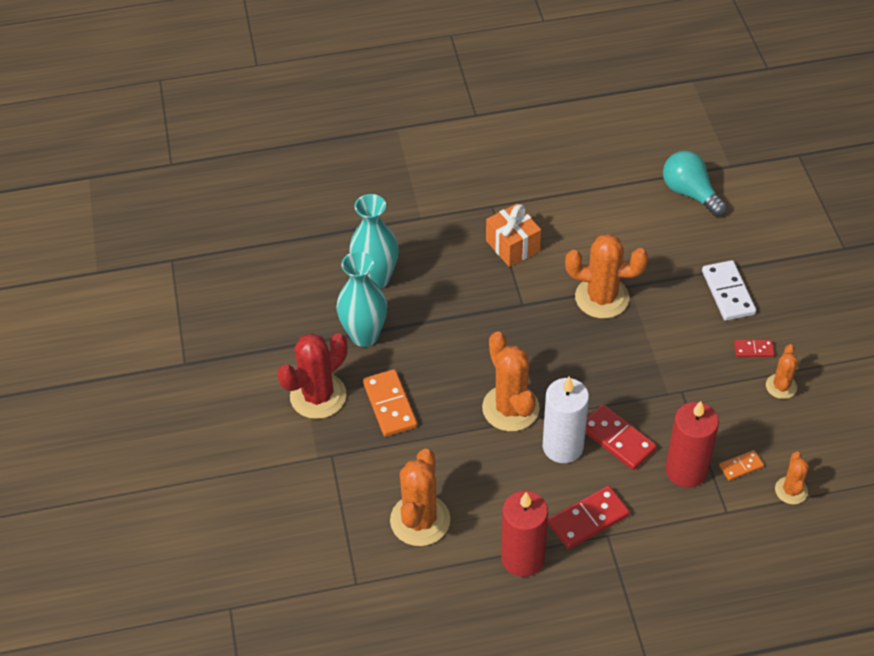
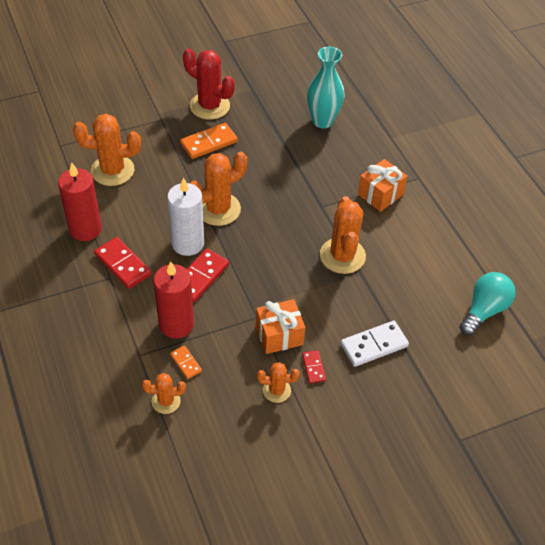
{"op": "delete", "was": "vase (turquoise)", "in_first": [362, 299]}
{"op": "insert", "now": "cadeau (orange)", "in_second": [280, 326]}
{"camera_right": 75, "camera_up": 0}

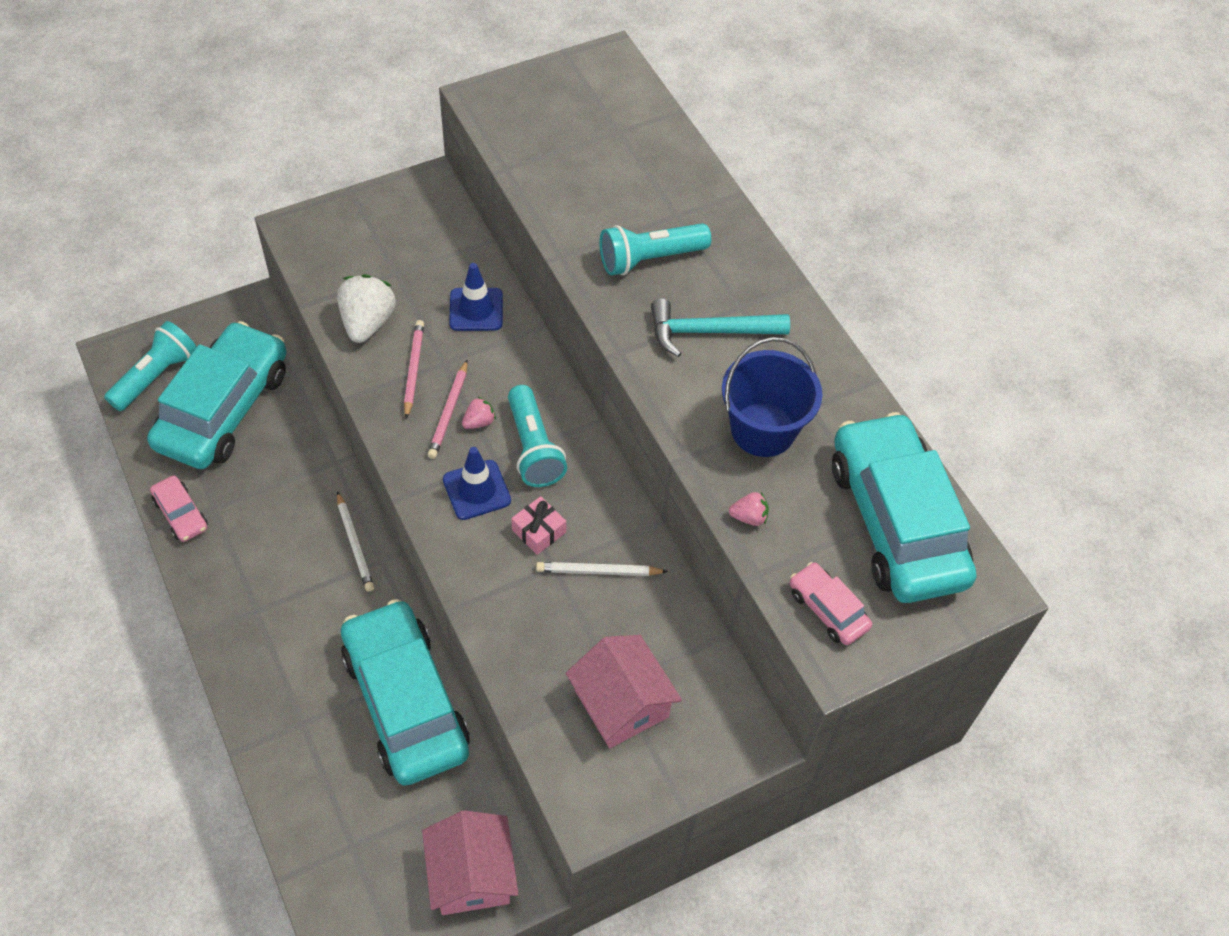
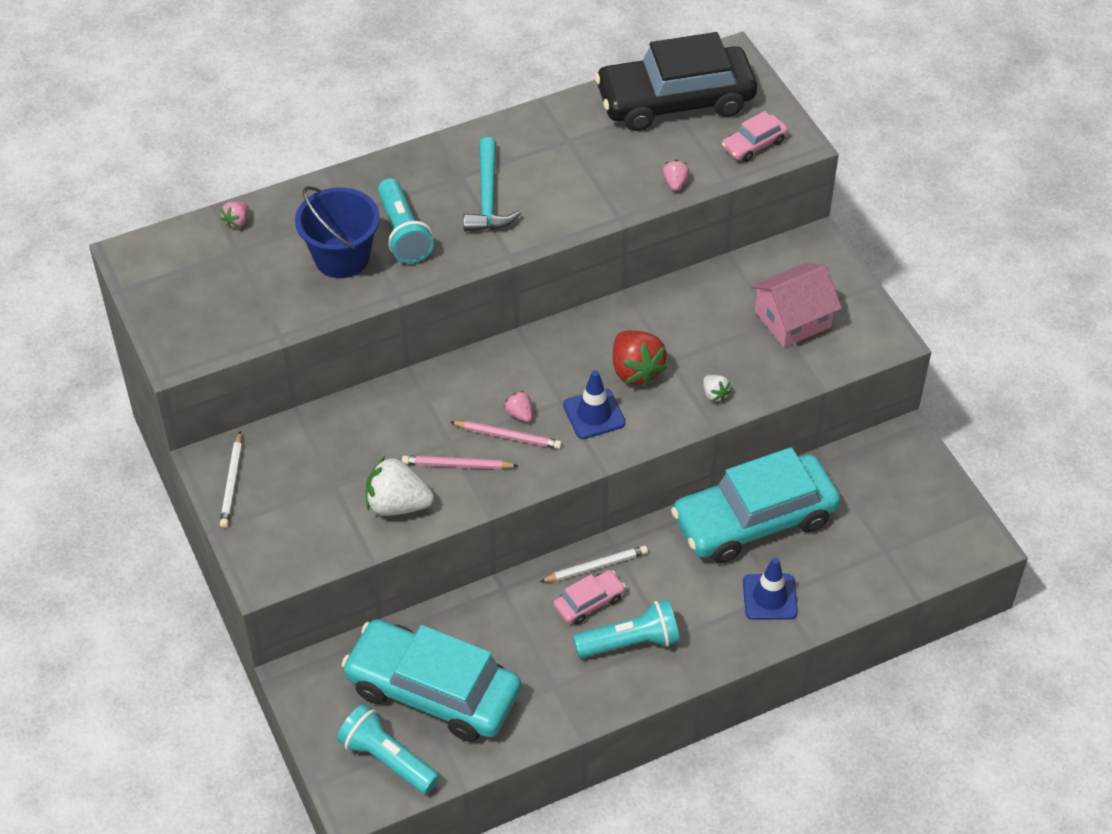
{"op": "delete", "was": "maison (rose)", "in_first": [470, 862]}
{"op": "insert", "now": "fraise (rose)", "in_second": [235, 215]}
{"op": "insert", "now": "fraise (blanc)", "in_second": [717, 388]}
{"op": "move", "was": "voiture (rose)", "in_first": [179, 508], "in_second": [589, 597]}
{"op": "move", "was": "cône de chantier (bleu)", "in_first": [476, 297], "in_second": [770, 588]}
{"op": "move", "was": "lampe de poche (turquoise)", "in_first": [537, 436], "in_second": [626, 629]}
{"op": "move", "was": "crayon (blanc)", "in_first": [602, 569], "in_second": [231, 479]}
{"op": "move", "was": "seau (bleu)", "in_first": [772, 397], "in_second": [337, 232]}
{"op": "replace", "was": "cadeau (rose)", "now": "fraise (rouge)", "in_first": [538, 525], "in_second": [640, 358]}
{"op": "recolor", "was": "voiture (turquoise)", "now": "voiture (noir)", "in_first": [904, 507], "in_second": [676, 81]}
{"camera_right": -85, "camera_up": -5}

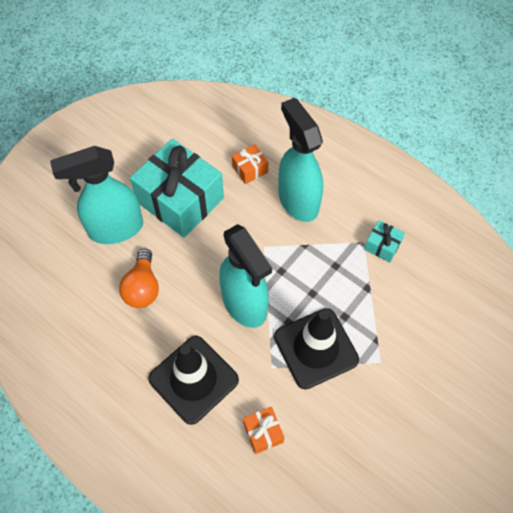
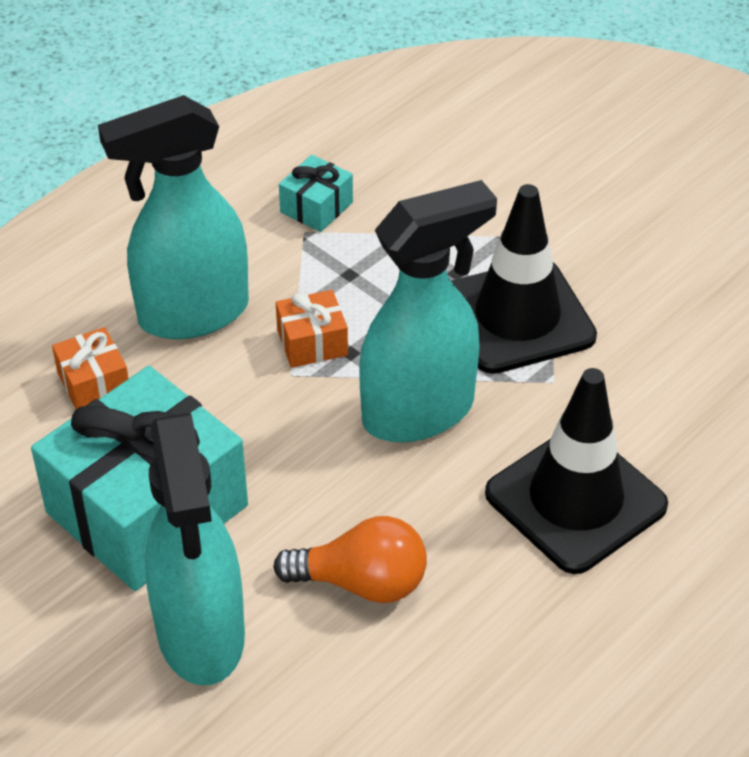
{"op": "move", "was": "cadeau (orange)", "in_first": [263, 430], "in_second": [312, 329]}
{"camera_right": -85, "camera_up": -15}

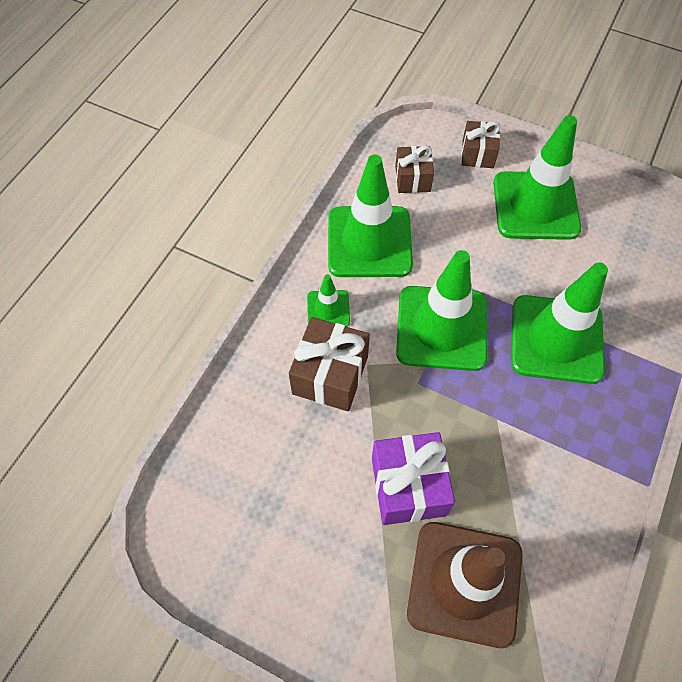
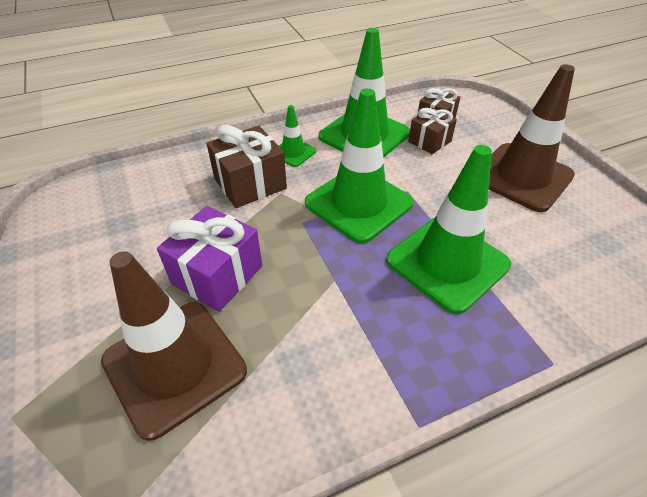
{"op": "move", "was": "cadeau (marron)", "in_first": [481, 144], "in_second": [432, 130]}
{"op": "recolor", "was": "cône de chantier (vert)", "now": "cône de chantier (marron)", "in_first": [537, 177], "in_second": [532, 138]}
{"camera_right": 40, "camera_up": -15}

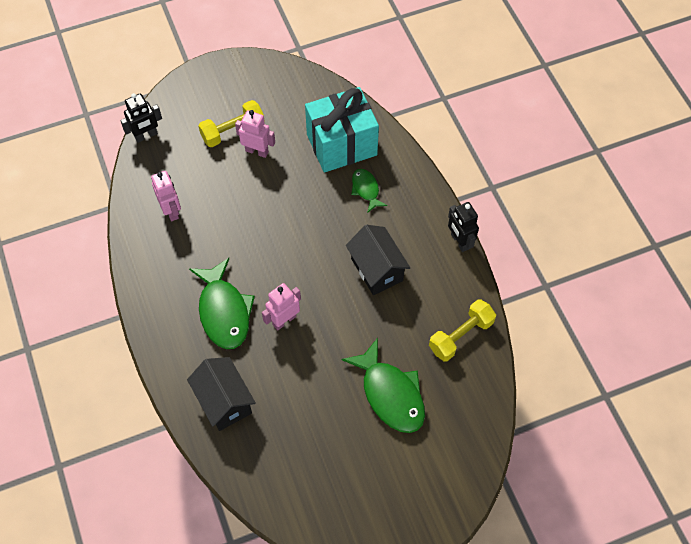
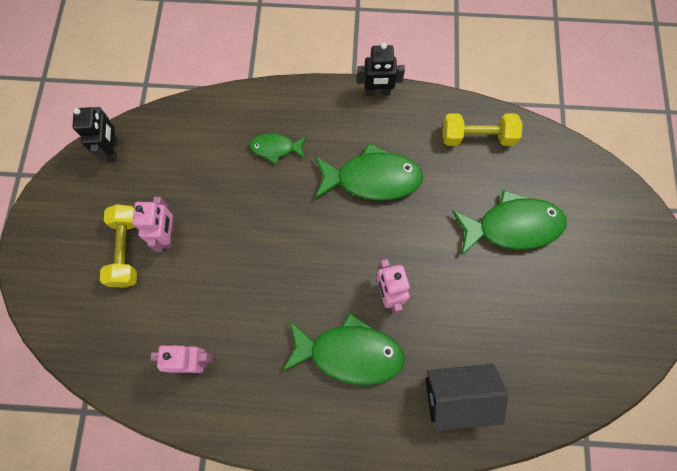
{"op": "delete", "was": "cadeau (turquoise)", "in_first": [342, 130]}
{"op": "move", "was": "robot (noir)", "in_first": [141, 118], "in_second": [95, 134]}
{"op": "replace", "was": "maison (noir)", "now": "poisson (vert)", "in_first": [378, 260], "in_second": [369, 172]}
{"op": "rotate", "was": "robot (rose)", "in_first": [255, 134], "in_second": [153, 224], "clockwise": 135}
{"op": "rotate", "was": "haltère (jaune)", "in_first": [462, 330], "in_second": [482, 130], "clockwise": -75}
{"camera_right": -65, "camera_up": 10}

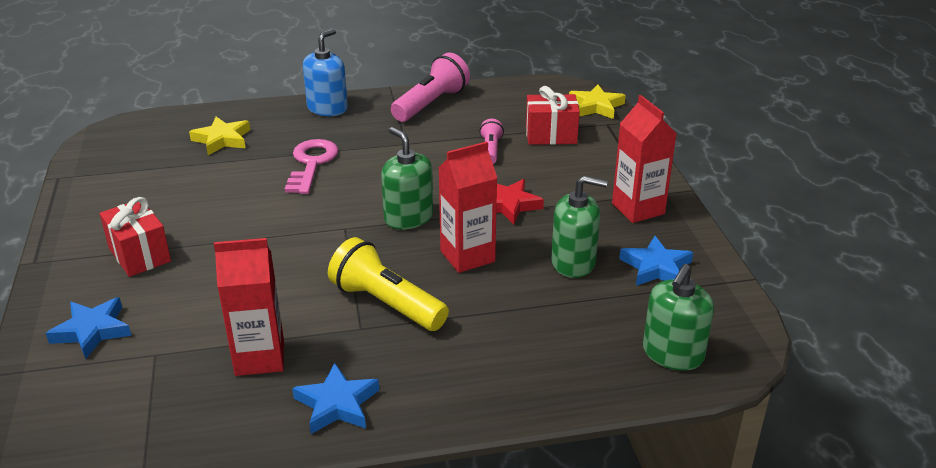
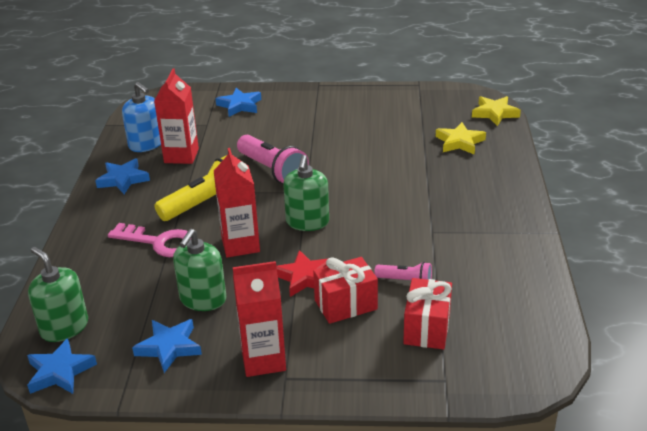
{"op": "insert", "now": "étoile (bleu)", "in_second": [62, 366]}
{"op": "move", "was": "cadeau (rouge)", "in_first": [135, 237], "in_second": [345, 290]}
{"op": "move", "was": "clé (rose)", "in_first": [311, 166], "in_second": [149, 240]}
{"op": "move", "was": "distributeur de savon (bleu)", "in_first": [325, 72], "in_second": [141, 117]}
{"op": "move", "was": "lampe de poche (rose)", "in_first": [430, 87], "in_second": [273, 159]}
{"op": "move", "was": "étoile (jaune)", "in_first": [597, 101], "in_second": [496, 111]}
{"op": "rotate", "was": "distributeur de savon (vert)", "in_first": [407, 178], "in_second": [306, 193], "clockwise": 120}
{"camera_right": 105, "camera_up": 0}

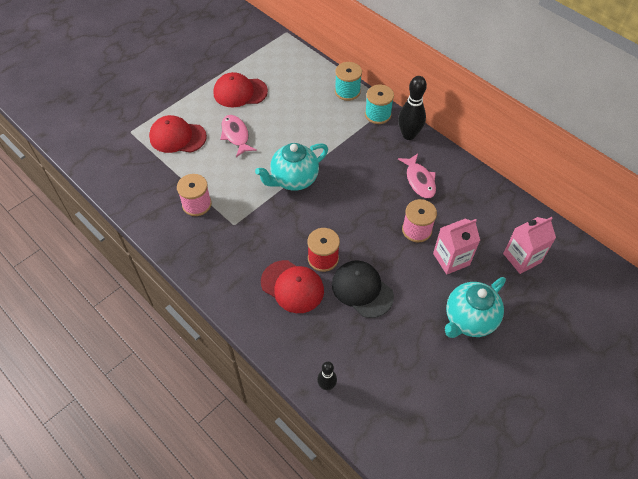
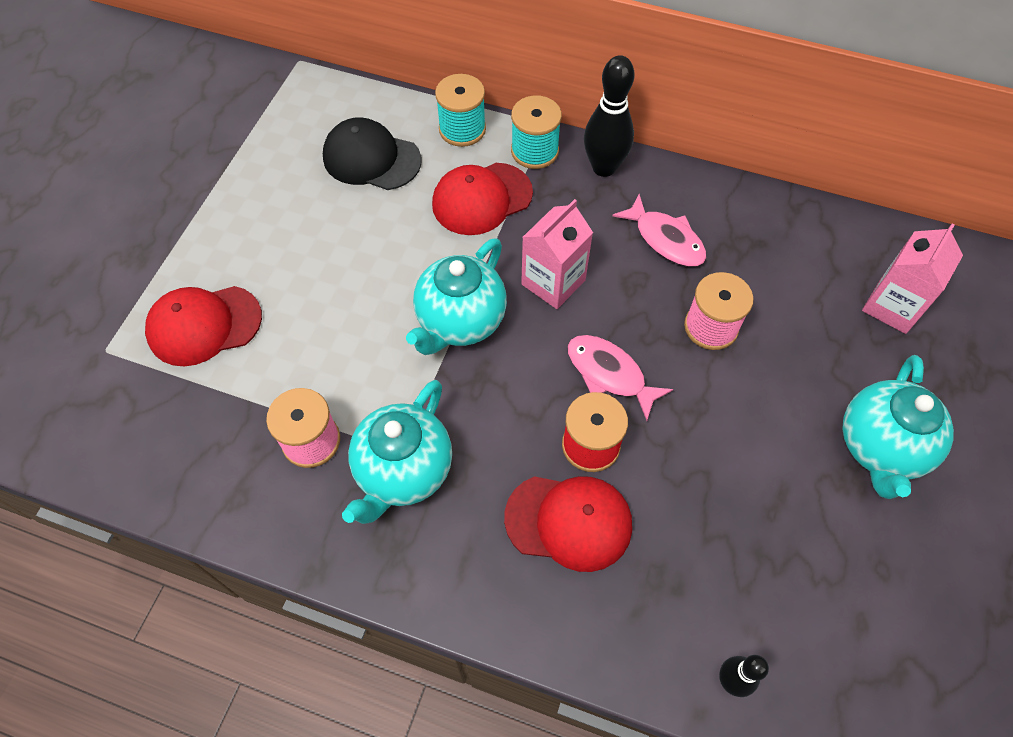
{"op": "insert", "now": "théière (turquoise)", "in_second": [397, 452]}
{"op": "move", "was": "casquette (rouge)", "in_first": [240, 89], "in_second": [482, 199]}
{"op": "move", "was": "poisson (rose)", "in_first": [238, 136], "in_second": [620, 378]}
{"op": "move", "was": "casquette (noir)", "in_first": [363, 289], "in_second": [372, 153]}
{"op": "move", "was": "brique de lait (rose)", "in_first": [456, 247], "in_second": [557, 254]}
{"camera_right": -25, "camera_up": 5}

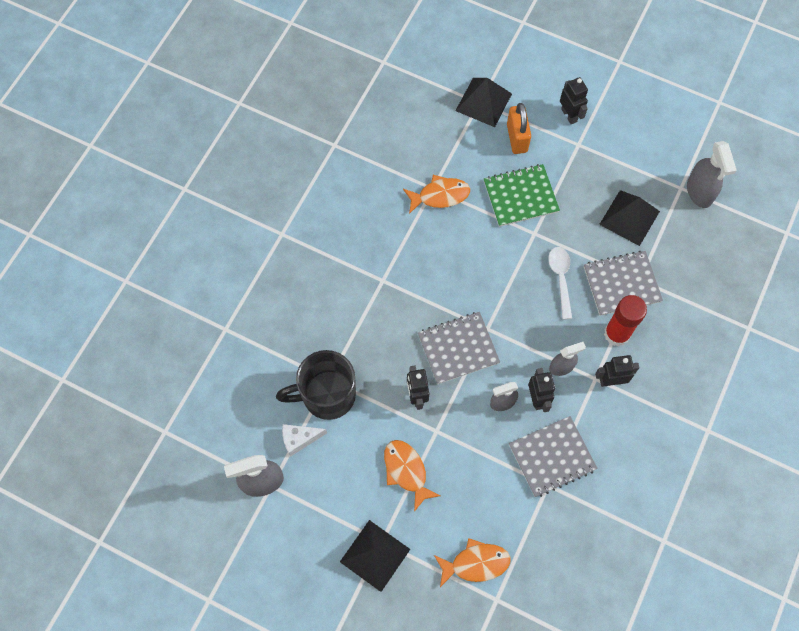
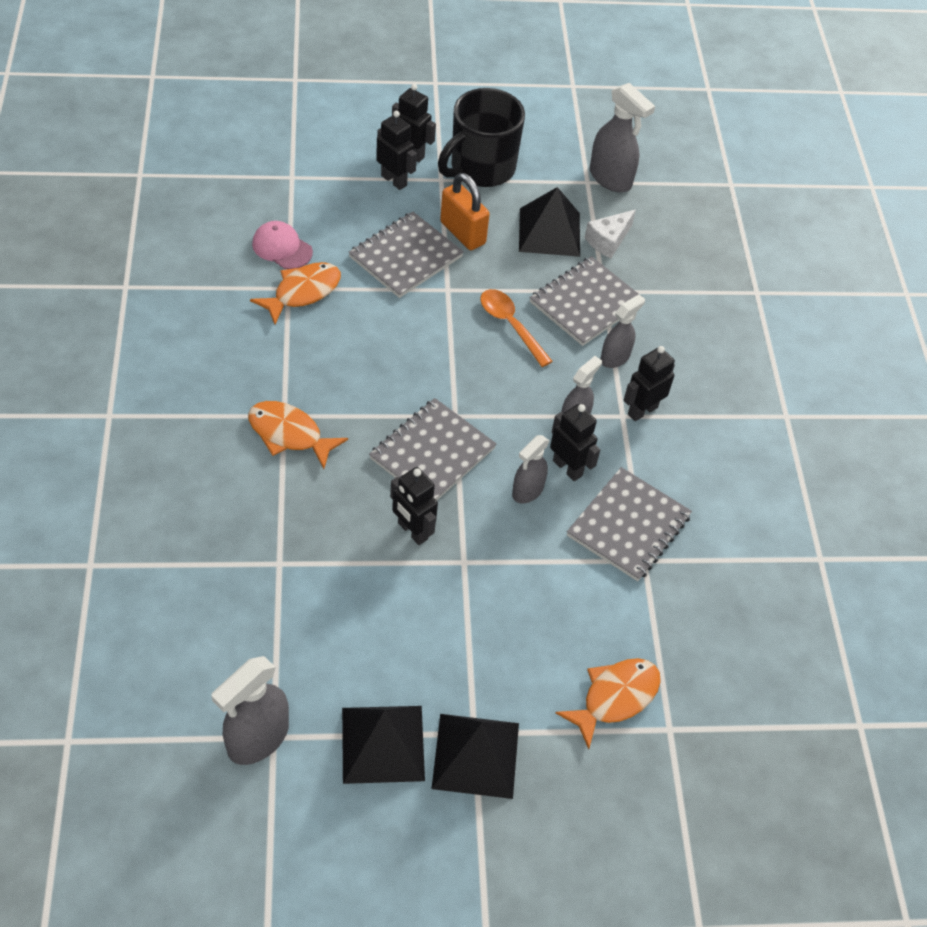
{"op": "insert", "now": "casquette (rose)", "in_second": [282, 245]}
{"op": "insert", "now": "robot (noir)", "in_second": [396, 150]}
{"op": "move", "was": "tasse (noir)", "in_first": [316, 385], "in_second": [481, 137]}
{"op": "move", "was": "fromage (blanc)", "in_first": [304, 440], "in_second": [610, 234]}
{"op": "move", "was": "poisson (orange)", "in_first": [412, 476], "in_second": [298, 435]}
{"op": "move", "was": "pyramide (noir)", "in_first": [483, 102], "in_second": [383, 745]}
{"op": "move", "was": "cadenas (orange)", "in_first": [519, 128], "in_second": [464, 211]}
{"op": "replace", "was": "bâton de colle (rouge)", "now": "vaporisateur (gris)", "in_first": [625, 321], "in_second": [623, 331]}
{"op": "recolor", "was": "carnet (vert)", "now": "carnet (gris)", "in_first": [522, 195], "in_second": [406, 255]}
{"op": "recolor", "was": "cuillère (blanc)", "now": "cuillère (orange)", "in_first": [560, 283], "in_second": [517, 328]}
{"camera_right": -35, "camera_up": -15}

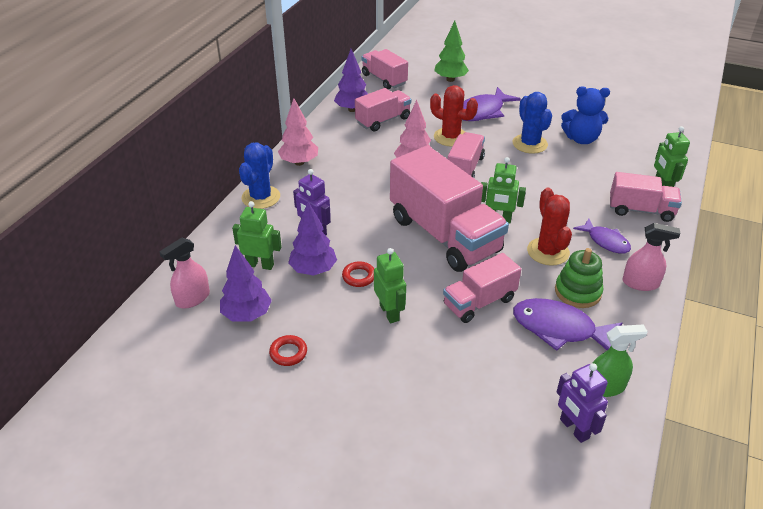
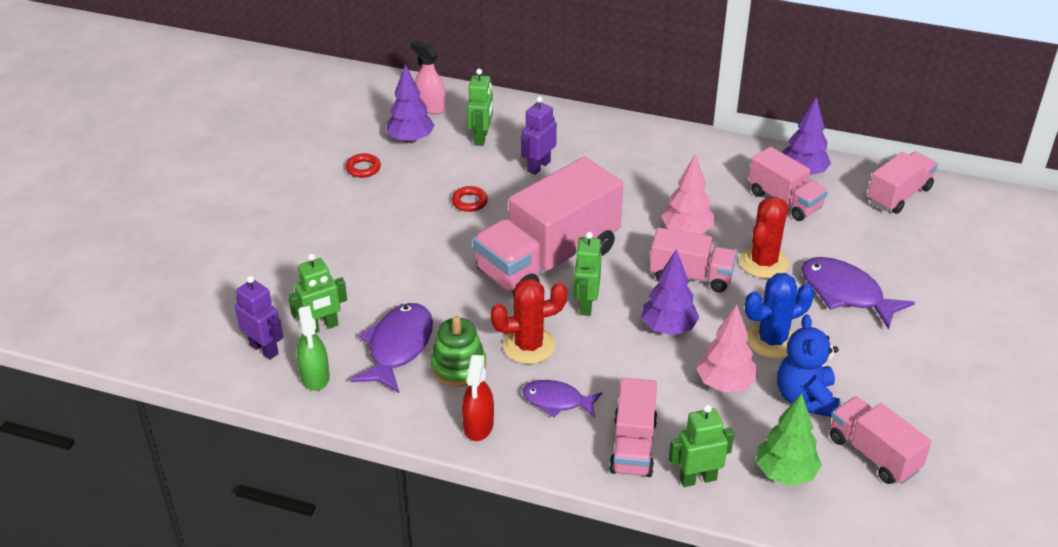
{"op": "delete", "was": "cactus (bleu)", "in_first": [259, 176]}
{"op": "move", "was": "arbre (rose)", "in_first": [298, 132], "in_second": [726, 348]}
{"op": "move", "was": "arbre (violet)", "in_first": [312, 239], "in_second": [670, 292]}
{"op": "move", "was": "robot (vert)", "in_first": [390, 285], "in_second": [317, 293]}
{"op": "move", "was": "arbre (vert)", "in_first": [451, 51], "in_second": [789, 440]}
{"op": "move", "was": "camion (rose)", "in_first": [482, 288], "in_second": [881, 440]}
{"op": "recolor", "was": "vaporisateur (rose)", "now": "vaporisateur (rouge)", "in_first": [651, 257], "in_second": [478, 398]}
{"op": "rotate", "was": "robot (violet)", "in_first": [582, 403], "in_second": [259, 318], "clockwise": 75}
{"op": "rotate", "was": "poisson (violet)", "in_first": [602, 236], "in_second": [562, 399], "clockwise": 60}
{"camera_right": 85, "camera_up": 0}

